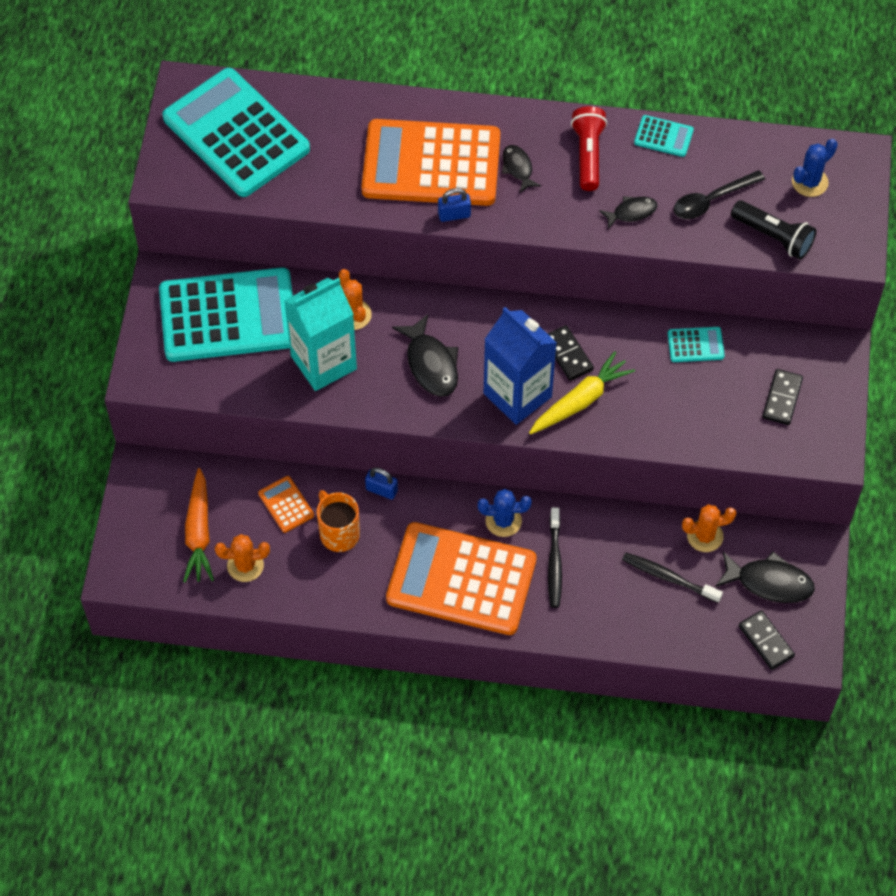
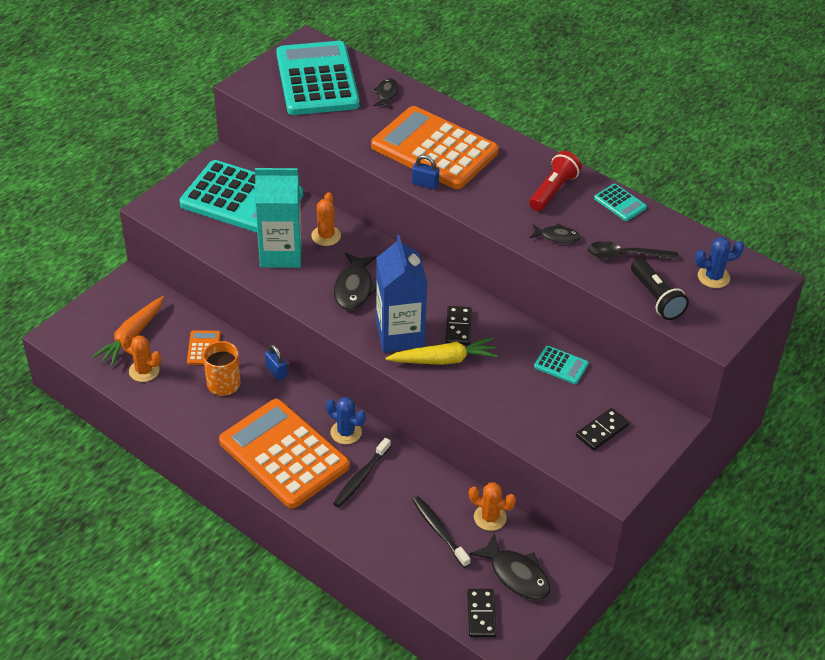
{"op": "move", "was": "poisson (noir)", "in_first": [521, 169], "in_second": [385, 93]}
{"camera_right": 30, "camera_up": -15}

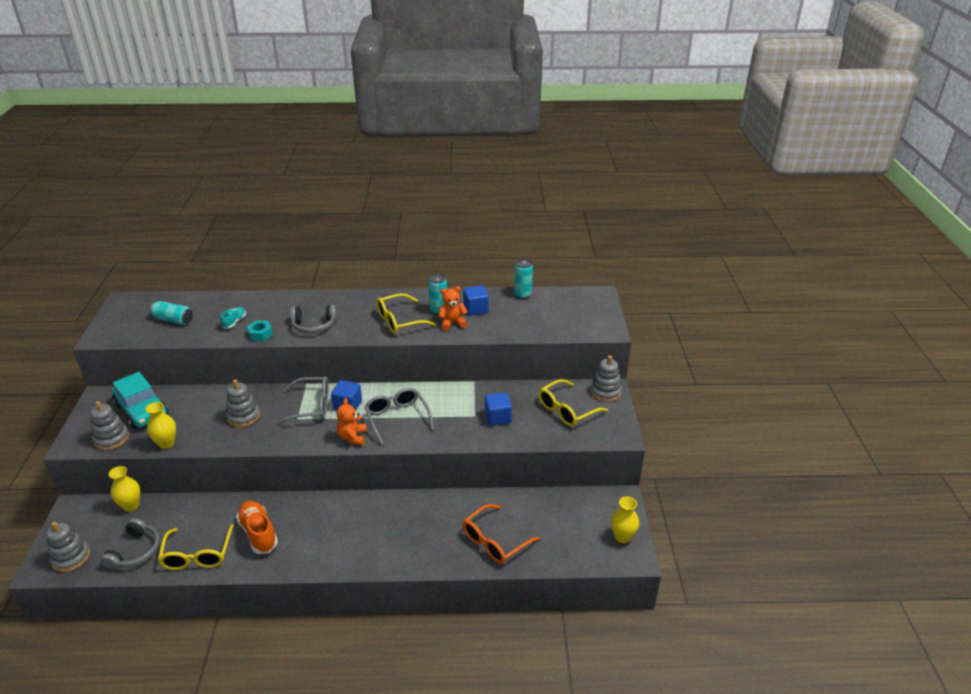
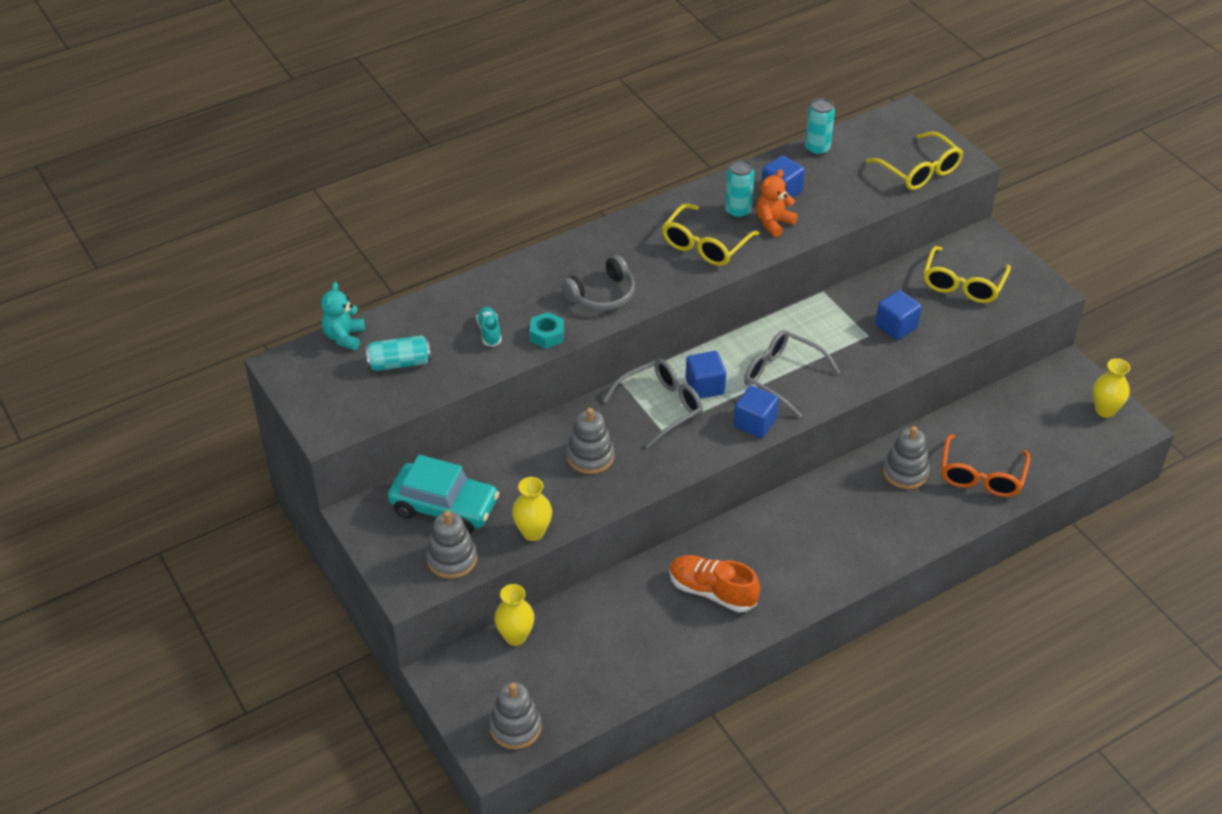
{"op": "delete", "was": "casque audio (gris)", "in_first": [130, 544]}
{"op": "insert", "now": "ours en peluche (turquoise)", "in_second": [343, 316]}
{"op": "move", "was": "lunettes (jaune)", "in_first": [196, 547], "in_second": [914, 160]}
{"op": "move", "was": "jouet à empiler (gris)", "in_first": [606, 378], "in_second": [906, 457]}
{"op": "replace", "was": "ours en peluche (orange)", "now": "cube (bleu)", "in_first": [351, 422], "in_second": [756, 411]}
{"camera_right": -30, "camera_up": 10}

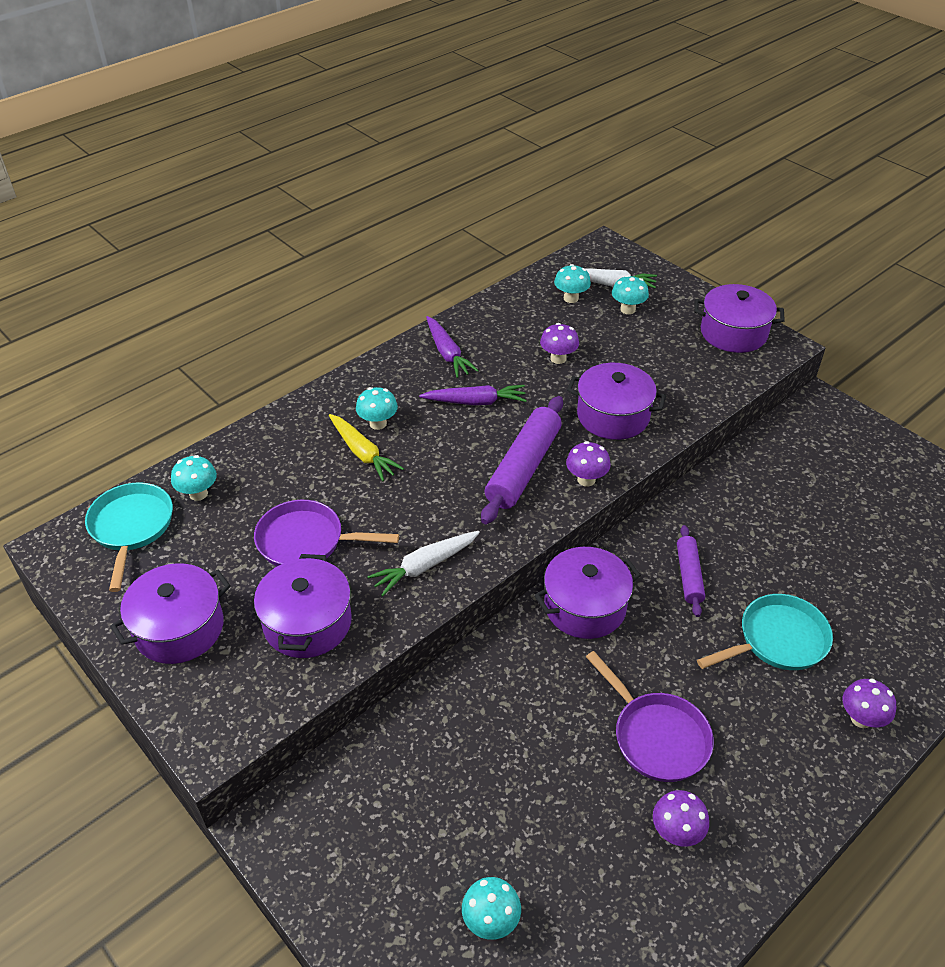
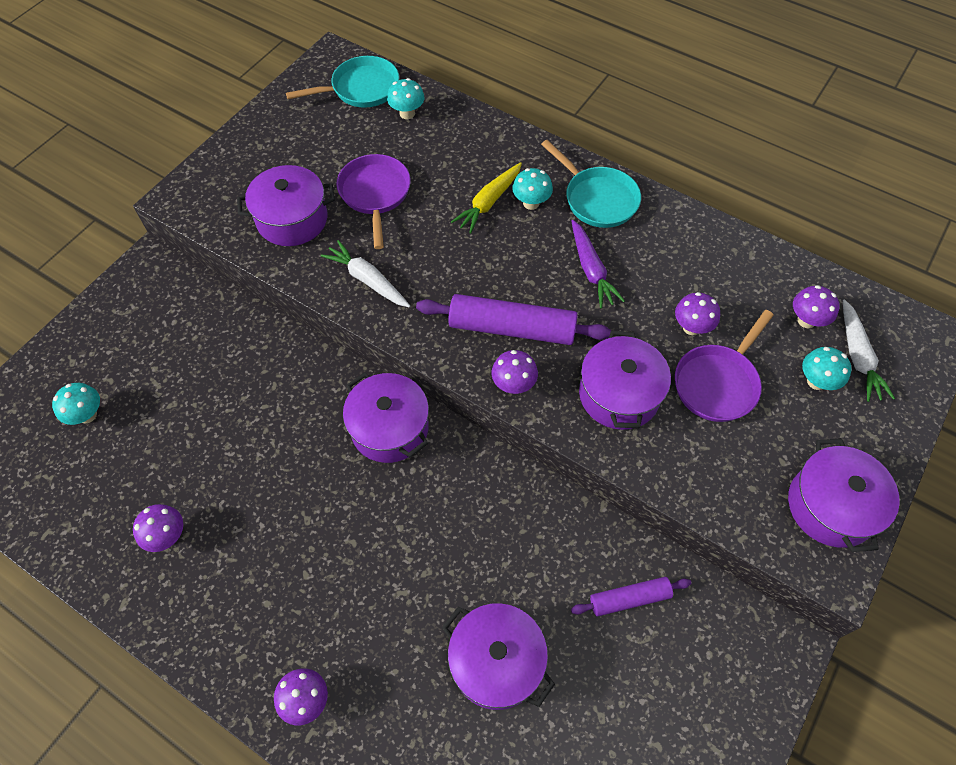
{"op": "delete", "was": "carotte (violet)", "in_first": [452, 347]}
{"op": "move", "was": "marmite (violet)", "in_first": [170, 613], "in_second": [498, 656]}
{"op": "move", "was": "poêle (violet)", "in_first": [650, 716], "in_second": [724, 366]}
{"op": "move", "was": "rouleau à pâtisserie (violet)", "in_first": [691, 571], "in_second": [631, 596]}
{"op": "move", "was": "poêle (turquoise)", "in_first": [765, 632], "in_second": [591, 184]}
{"op": "recolor", "was": "champignon (turquoise)", "now": "champignon (violet)", "in_first": [572, 283], "in_second": [816, 306]}
{"camera_right": 75, "camera_up": 15}

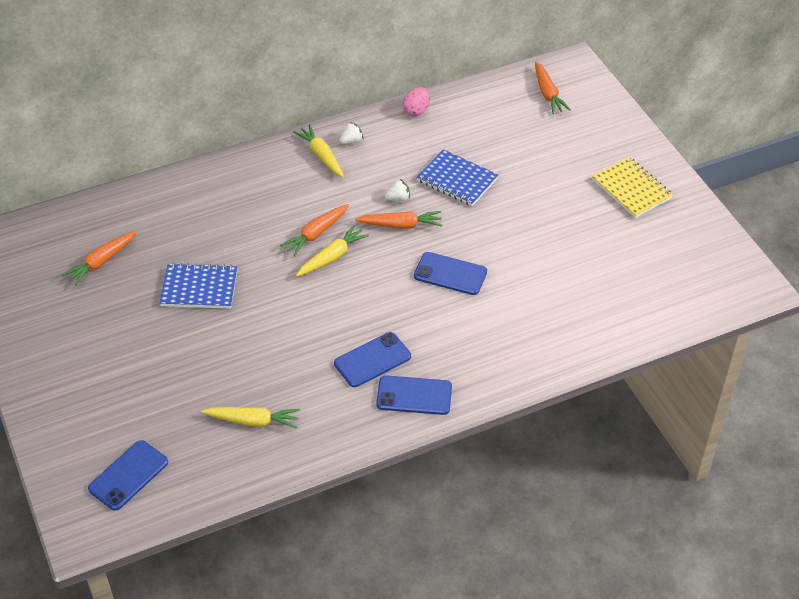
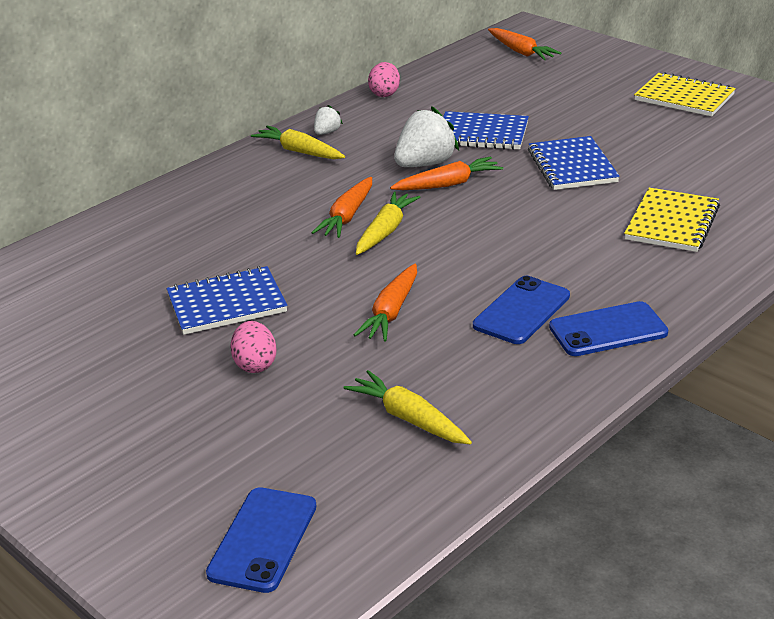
{"op": "delete", "was": "téléphone (bleu)", "in_first": [450, 273]}
{"op": "insert", "now": "œuf (rose)", "in_second": [253, 347]}
{"op": "insert", "now": "carnet (bleu)", "in_second": [574, 163]}
{"op": "insert", "now": "carnet (jaune)", "in_second": [672, 220]}
{"op": "move", "was": "carotte (orange)", "in_first": [99, 258], "in_second": [385, 302]}
{"op": "rotate", "was": "carotte (jaune)", "in_first": [250, 418], "in_second": [408, 407], "clockwise": -120}
{"op": "resize", "was": "fraise (blanc)", "in_first": [397, 190], "in_second": [426, 136], "ratio": 1.99}
{"camera_right": -20, "camera_up": -15}

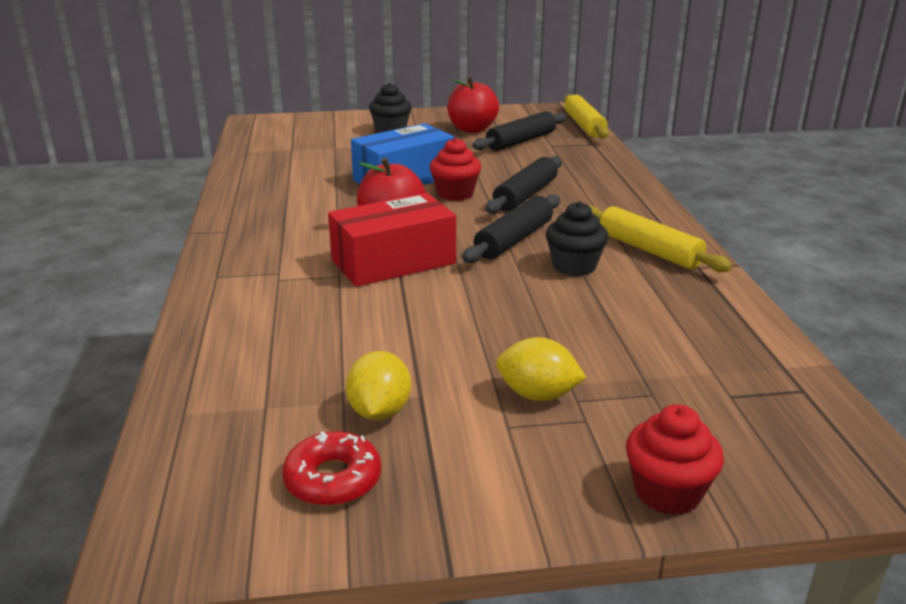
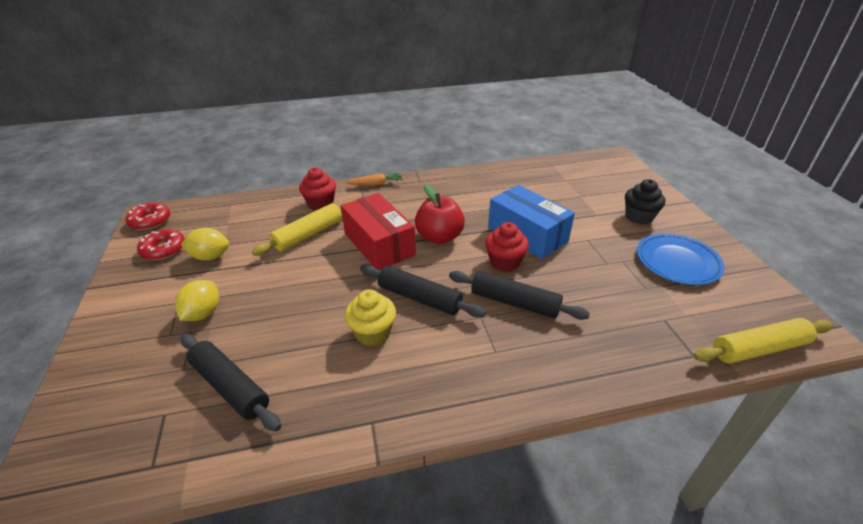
{"op": "insert", "now": "beignet (rouge)", "in_second": [148, 216]}
{"op": "insert", "now": "carotte (orange)", "in_second": [374, 179]}
{"op": "move", "was": "rouleau à pâtisserie (noir)", "in_first": [519, 131], "in_second": [231, 382]}
{"op": "move", "was": "rouleau à pâtisserie (jaune)", "in_first": [660, 238], "in_second": [302, 228]}
{"op": "move", "was": "muffin (rouge)", "in_first": [675, 459], "in_second": [317, 188]}
{"op": "replace", "was": "pomme (rouge)", "now": "assiette (bleu)", "in_first": [473, 104], "in_second": [680, 259]}
{"op": "recolor", "was": "muffin (noir)", "now": "muffin (jaune)", "in_first": [577, 238], "in_second": [370, 317]}
{"camera_right": 85, "camera_up": 10}

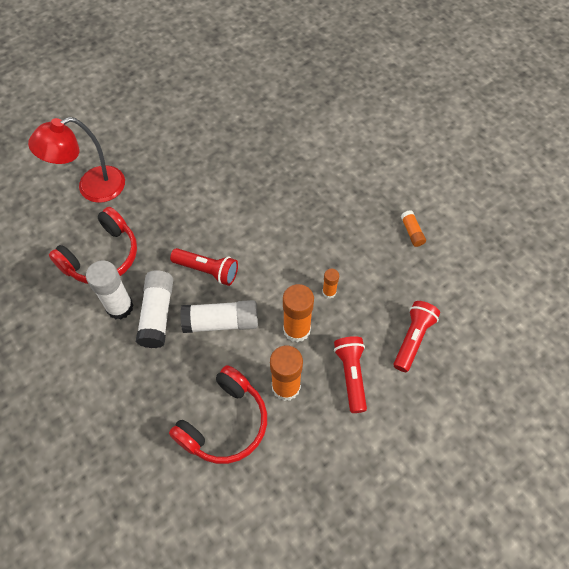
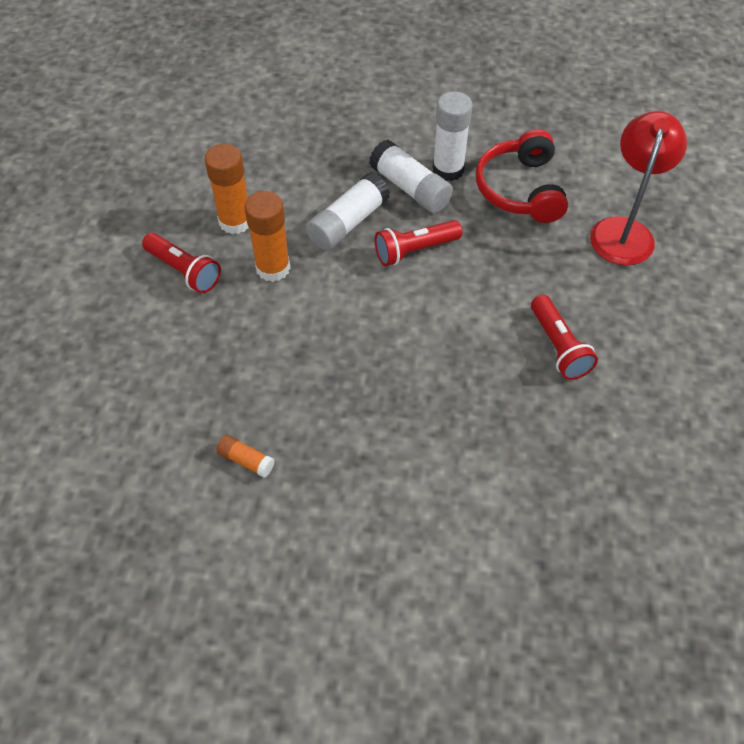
{"op": "delete", "was": "casque audio (rouge)", "in_first": [218, 414]}
{"op": "delete", "was": "bâton de colle (orange)", "in_first": [330, 284]}
{"op": "move", "was": "lampe de poche (rouge)", "in_first": [417, 336], "in_second": [564, 337]}
{"camera_right": 135, "camera_up": -5}

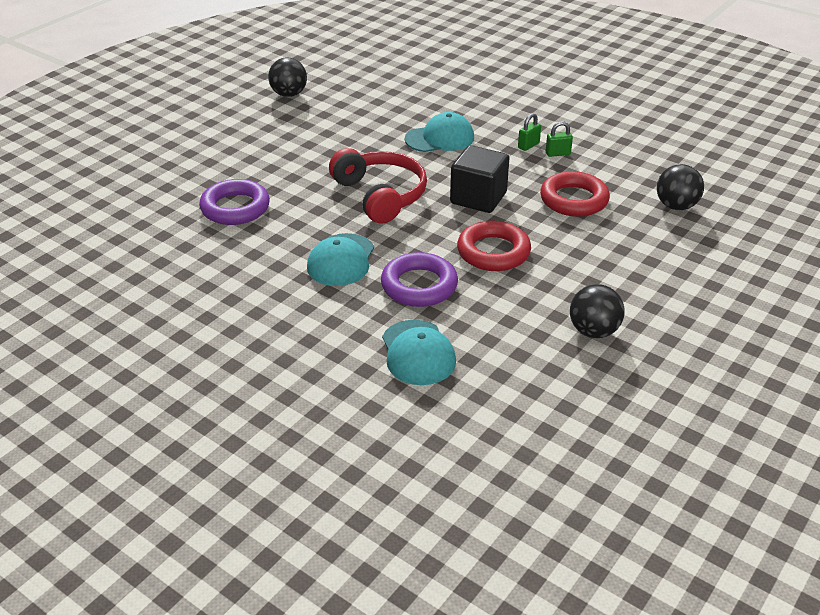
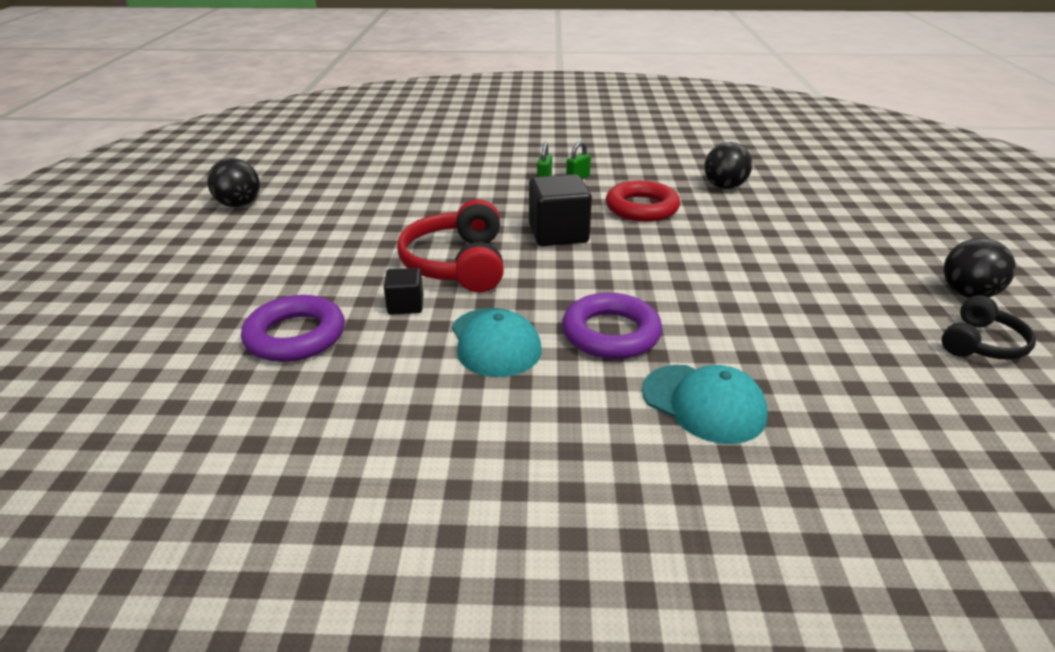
{"op": "delete", "was": "casquette (turquoise)", "in_first": [439, 132]}
{"op": "delete", "was": "anneau (rouge)", "in_first": [494, 246]}
{"op": "insert", "now": "cube (noir)", "in_second": [403, 291]}
{"op": "insert", "now": "casque audio (noir)", "in_second": [988, 327]}
{"op": "move", "was": "balle (noir)", "in_first": [597, 311], "in_second": [979, 268]}
{"op": "rotate", "was": "casque audio (rouge)", "in_first": [378, 186], "in_second": [450, 245], "clockwise": -120}
{"camera_right": -35, "camera_up": -5}

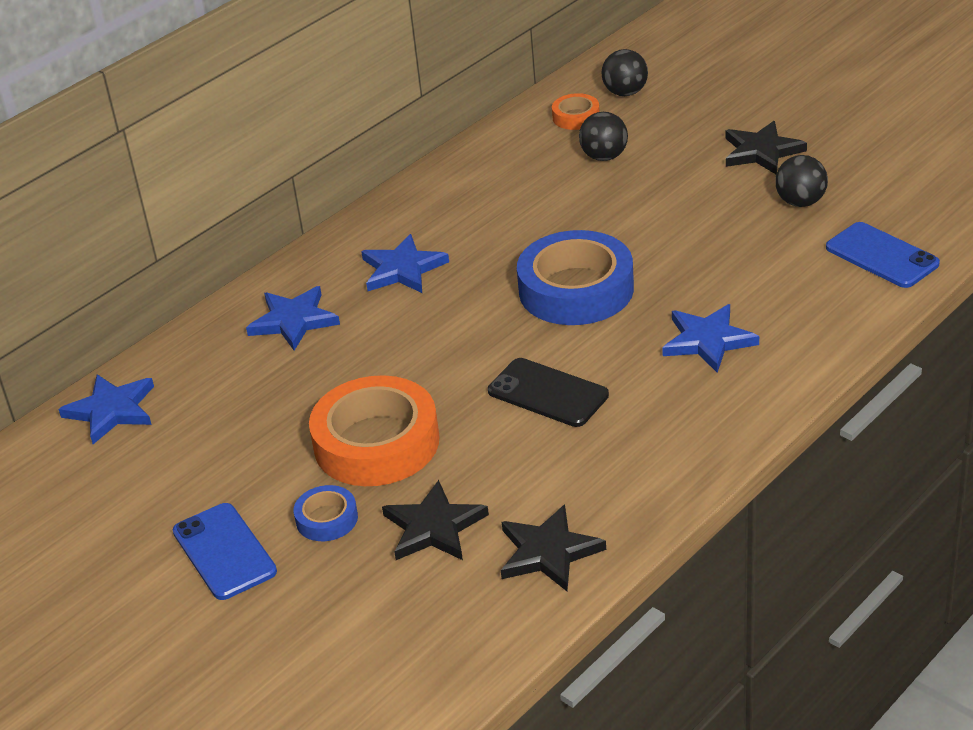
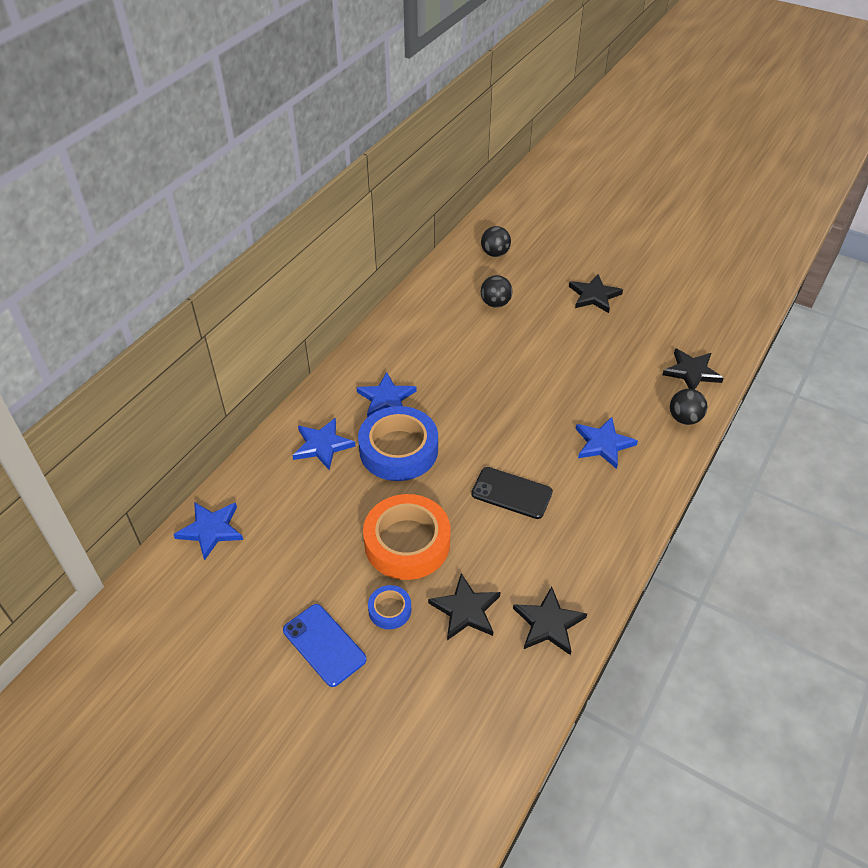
{"op": "delete", "was": "ruban adhésif (orange)", "in_first": [576, 111]}
{"op": "move", "was": "ruban adhésif (bleu)", "in_first": [575, 277], "in_second": [398, 443]}
{"op": "move", "was": "balle (noir)", "in_first": [801, 181], "in_second": [688, 407]}
{"op": "replace", "was": "téléphone (bleu)", "now": "étoile (noir)", "in_first": [883, 255], "in_second": [693, 368]}
{"camera_right": -15, "camera_up": 10}

